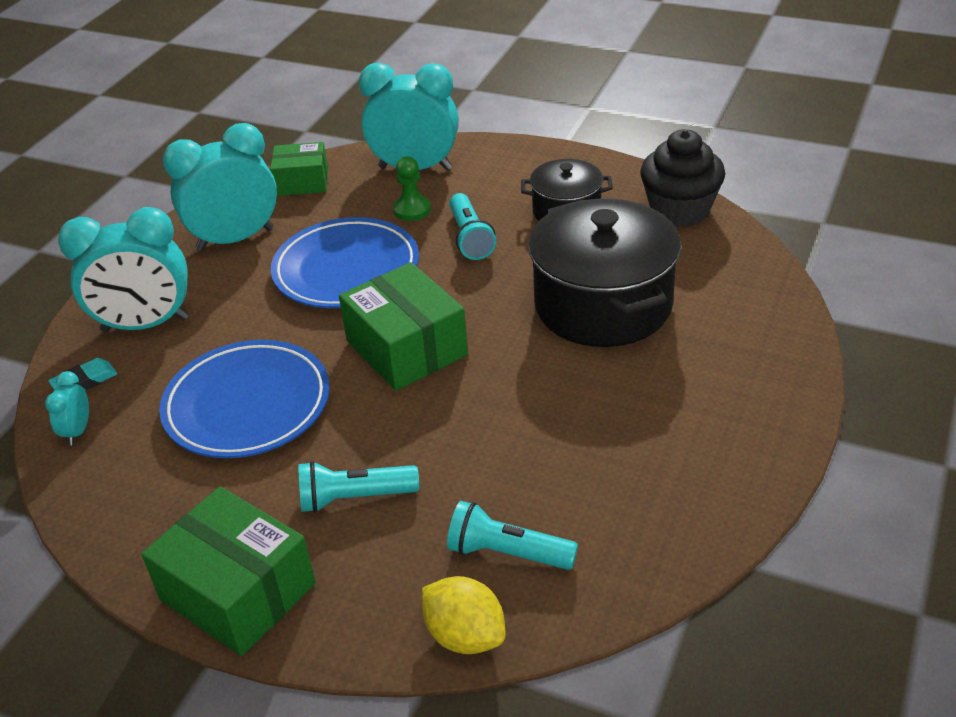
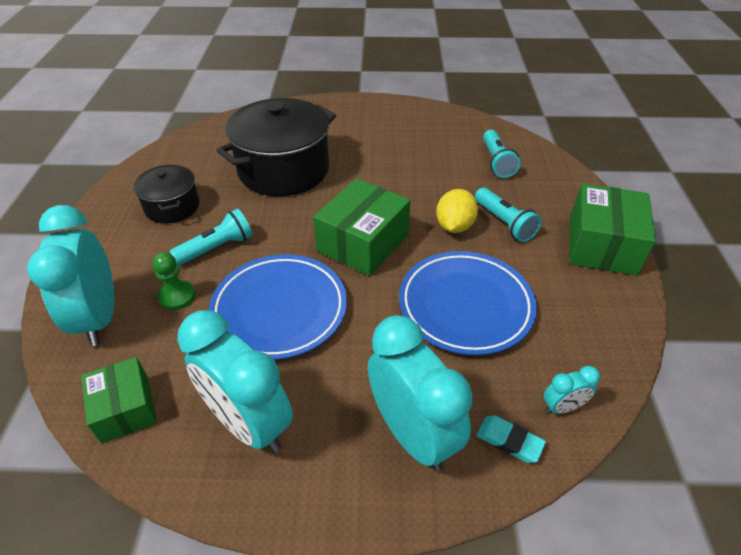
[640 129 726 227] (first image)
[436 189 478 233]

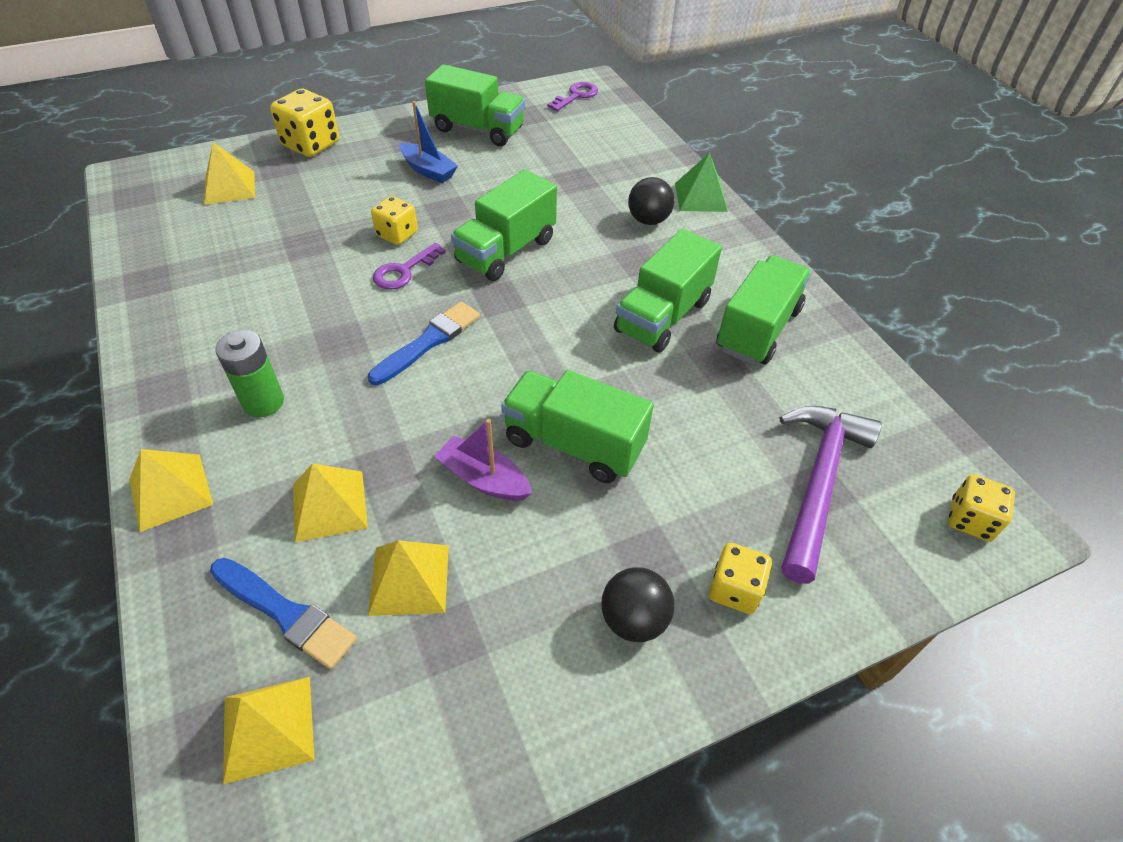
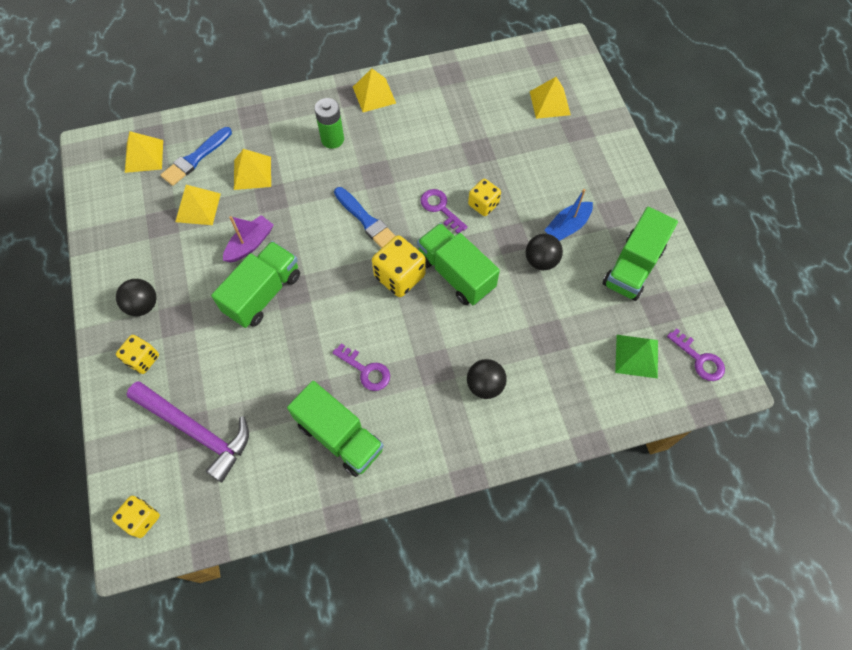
[526 234 563 270]
[353 68 396 112]
[372 236 426 297]
[615 335 658 379]
[332 343 390 391]

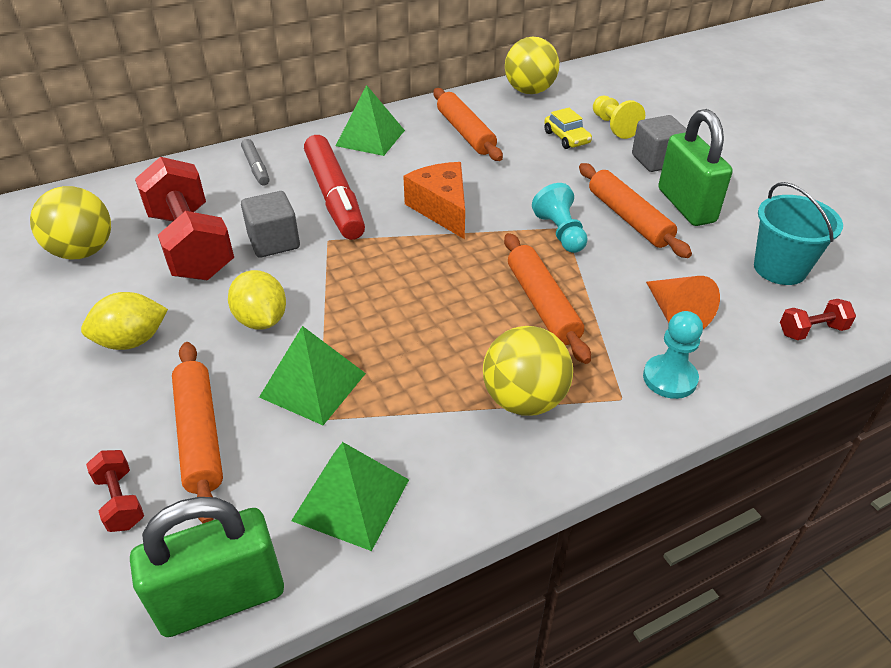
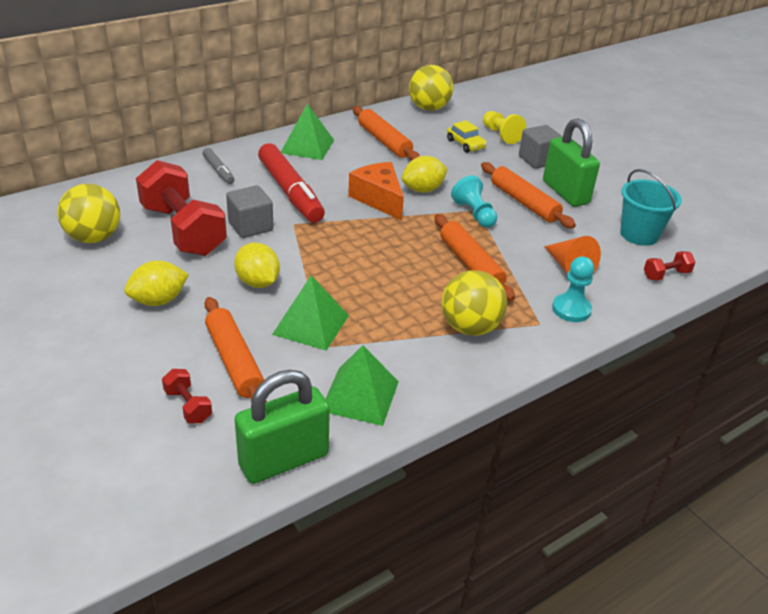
[402 156 448 193]

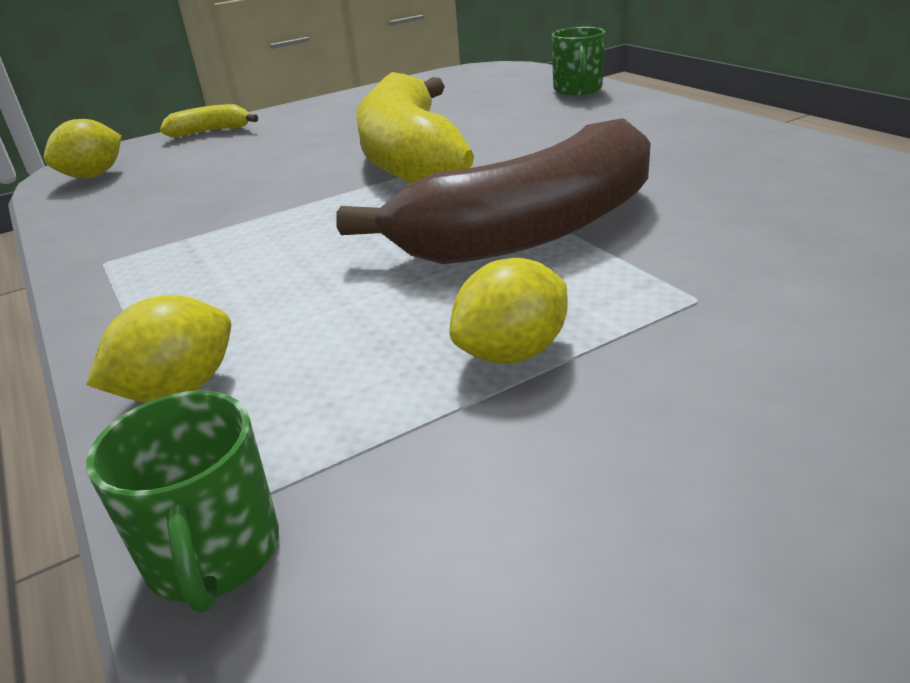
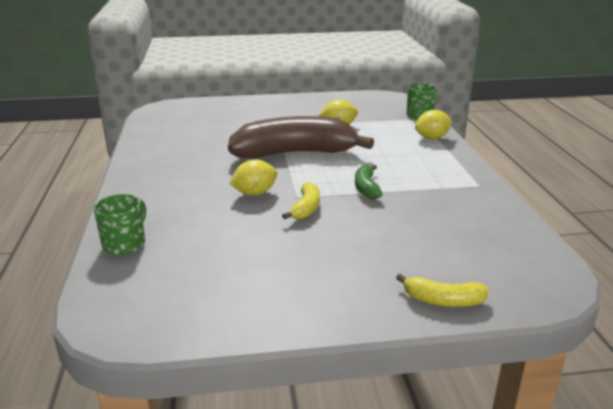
[355 165 382 199]
[229 159 277 196]
[282 182 320 219]

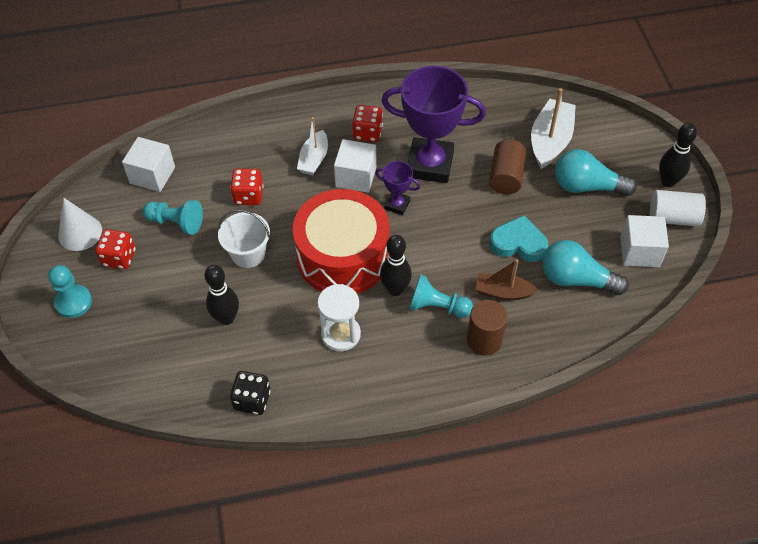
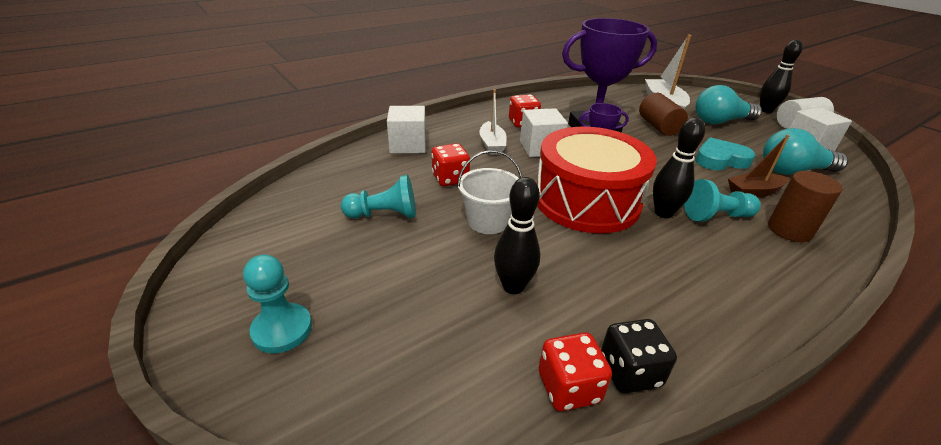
[58 197 102 251] (first image)
[317 284 361 351] (first image)
[539 332 612 411]
[387 106 426 153]

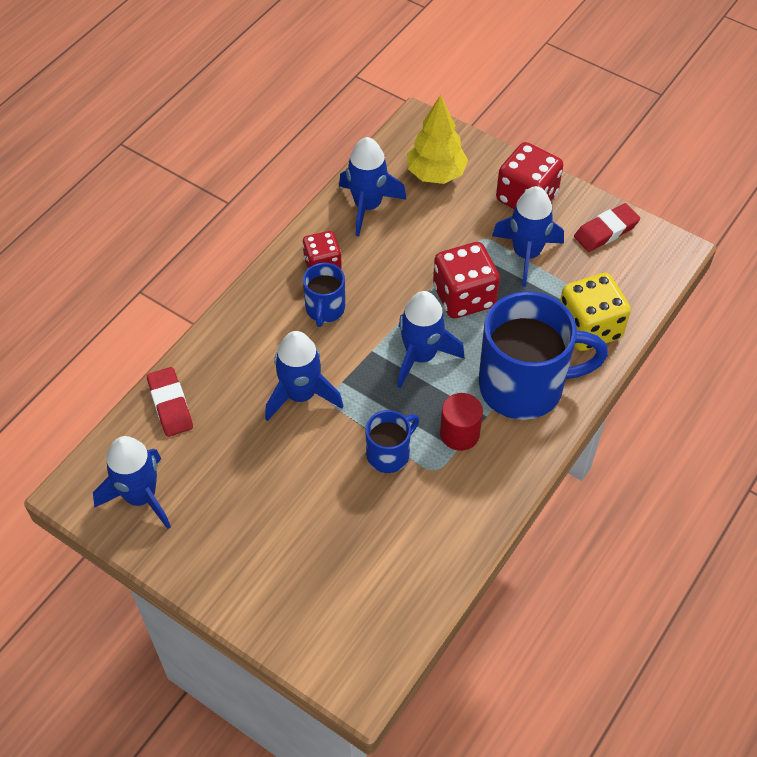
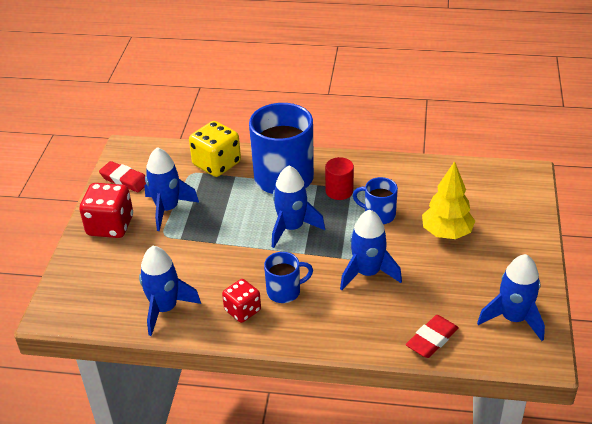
[433 242 500 318] (first image)
[422 161 475 239]

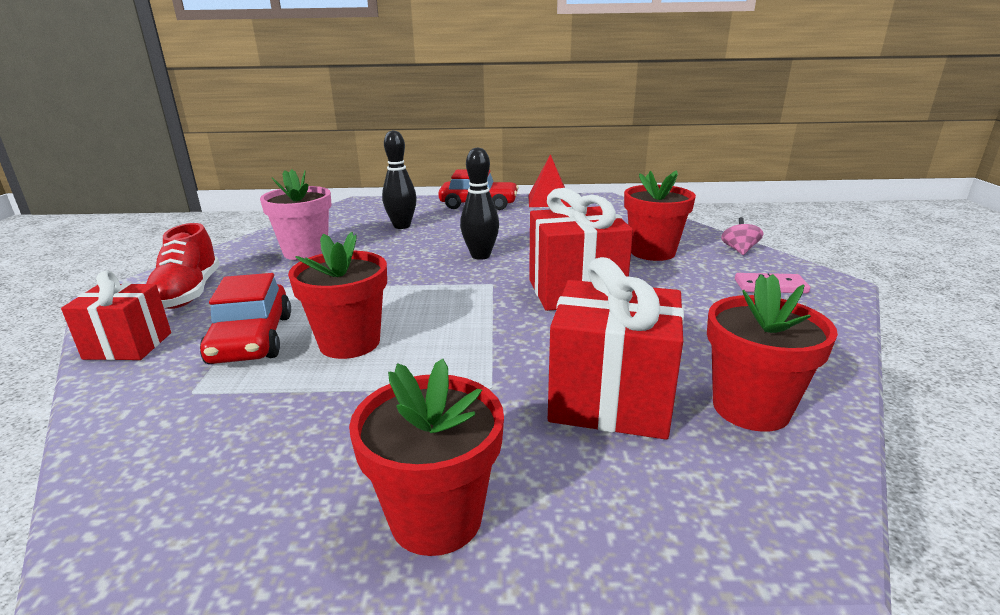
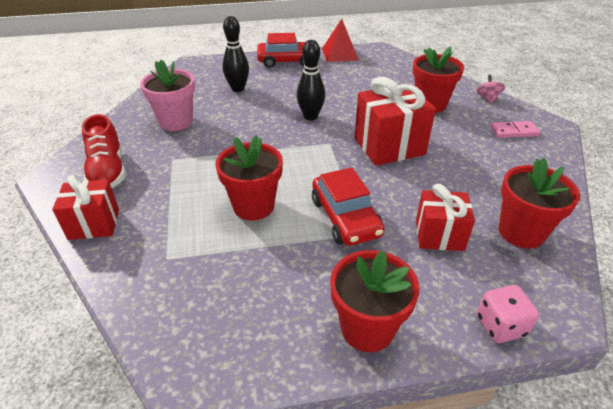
[477 285 539 343]
[312 167 385 246]
[416 184 475 251]

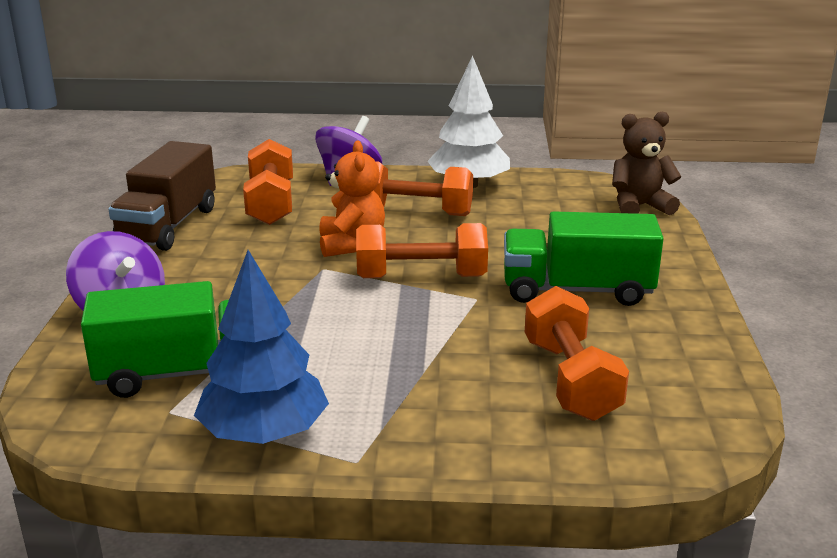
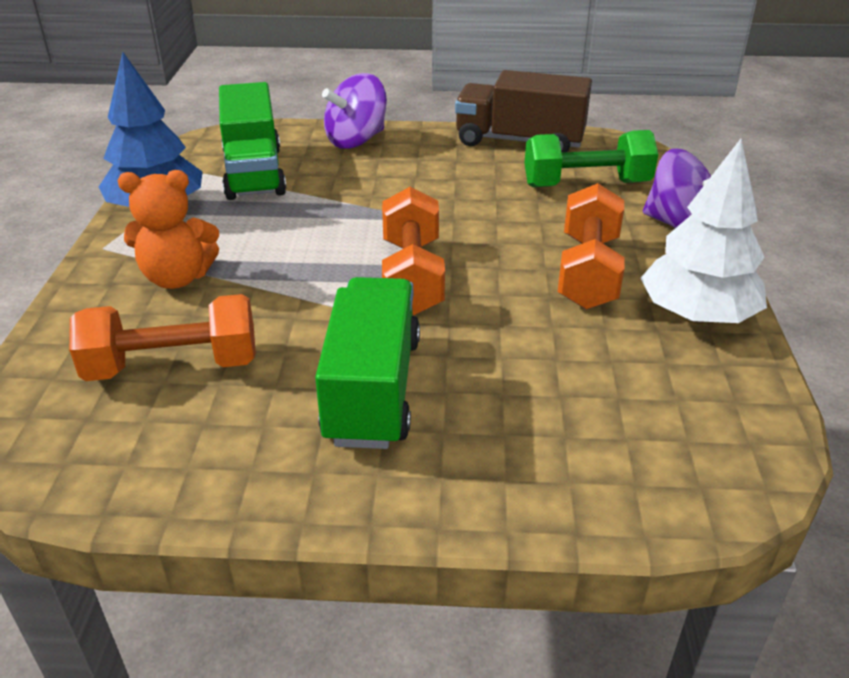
[612 111 681 215] (first image)
[118 170 219 289]
[524 130 658 187]

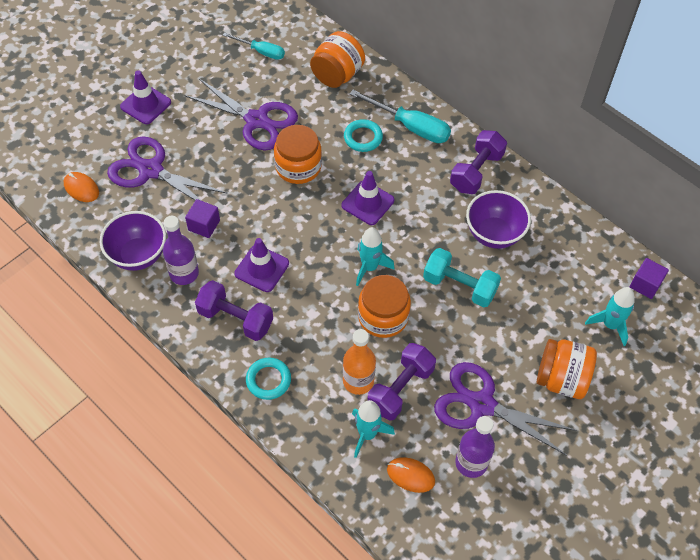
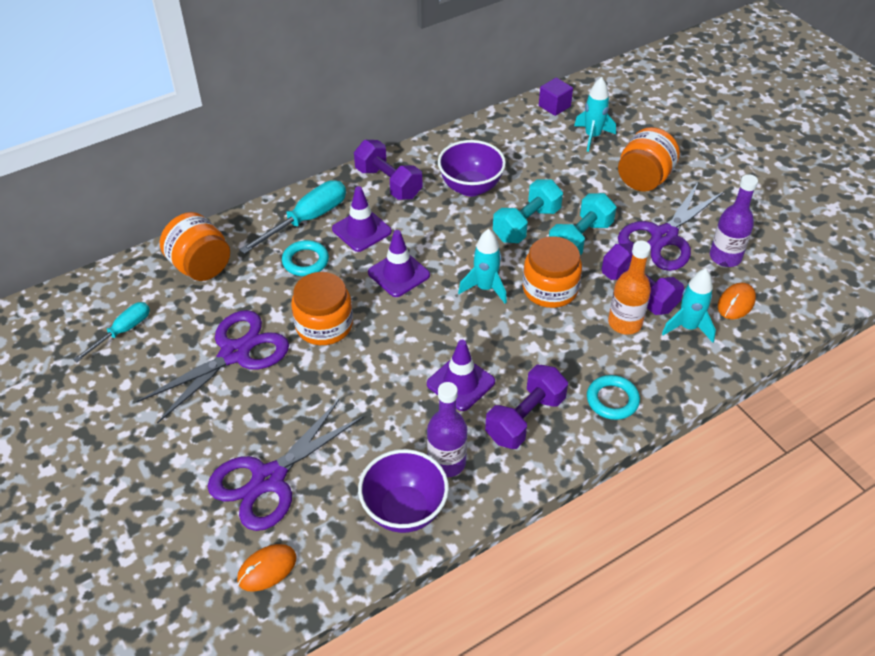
[185 199 220 238] (first image)
[549 193 617 255]
[332 186 392 252]

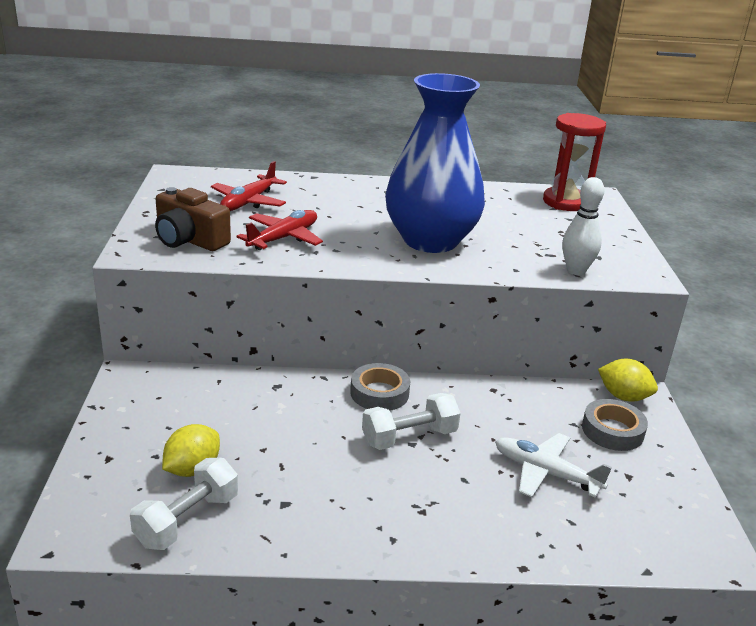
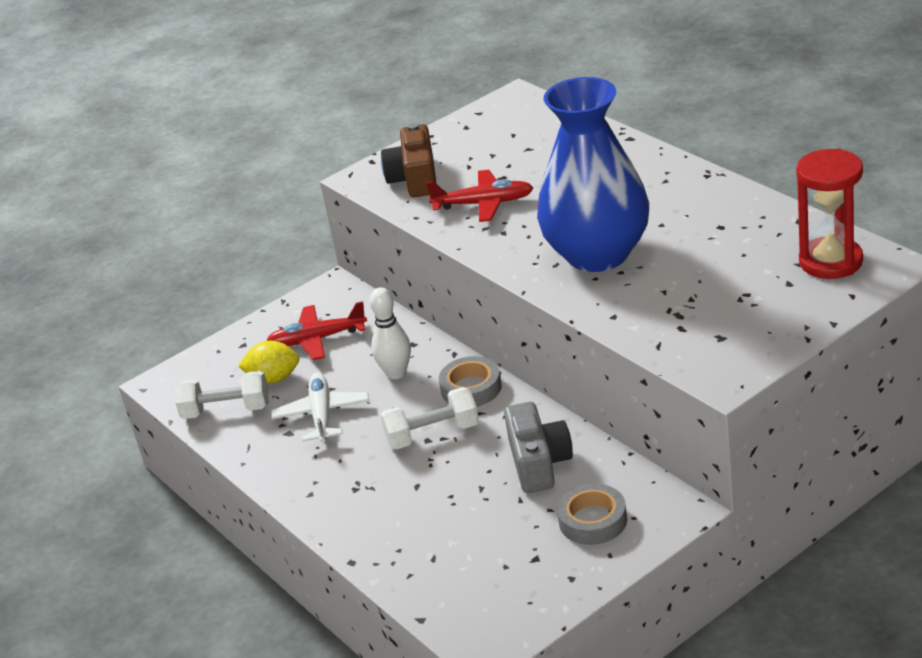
[598 359 658 402] (first image)
[504 402 573 493]
[267 301 367 360]
[271 372 369 442]
[370 287 411 379]
[381 387 479 449]

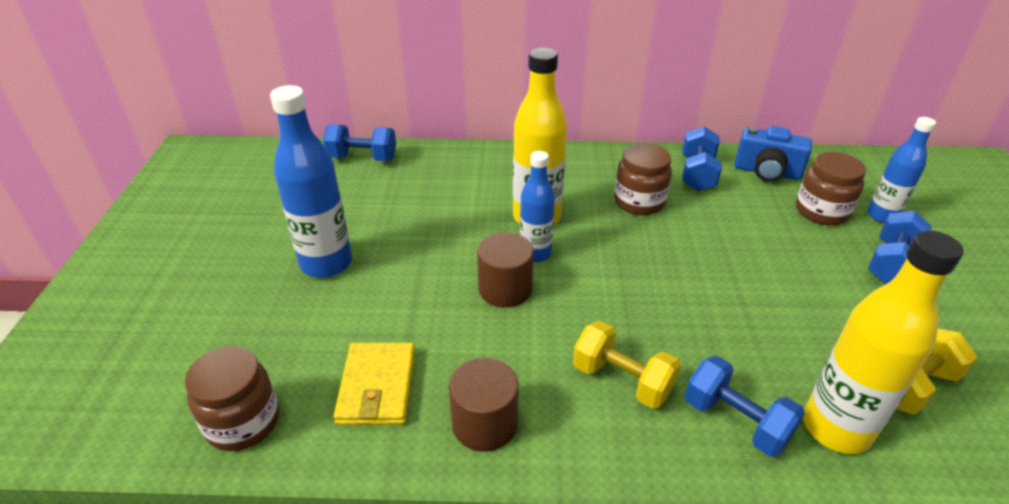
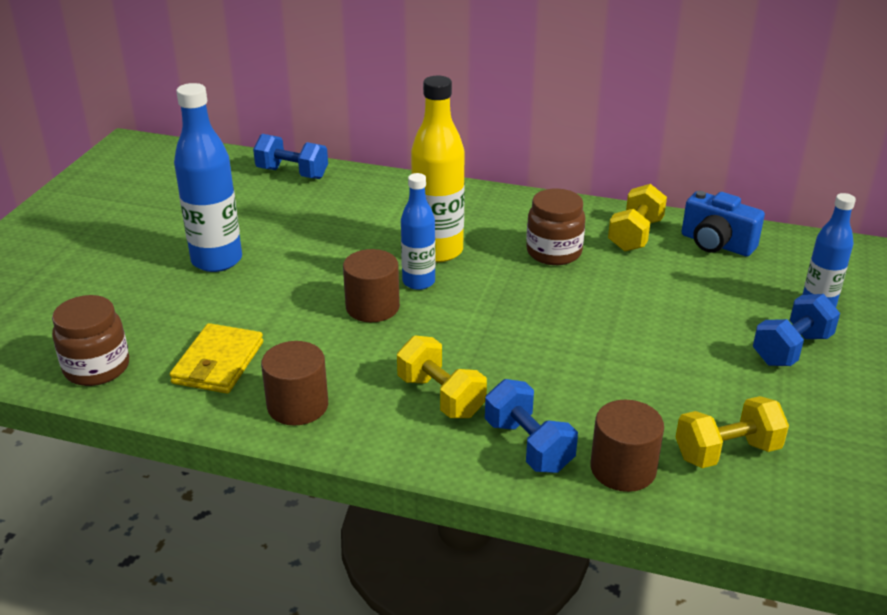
[796 152 866 225] (first image)
[590 400 664 492]
[608 184 667 251]

